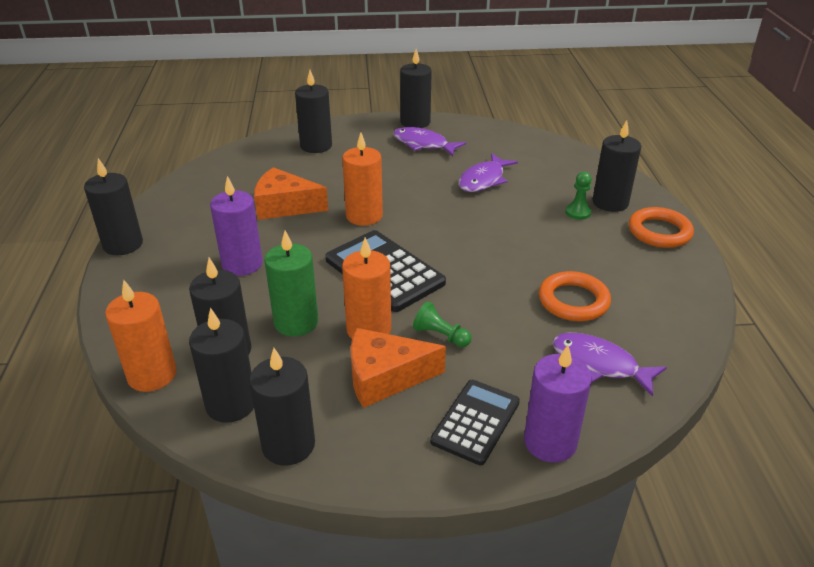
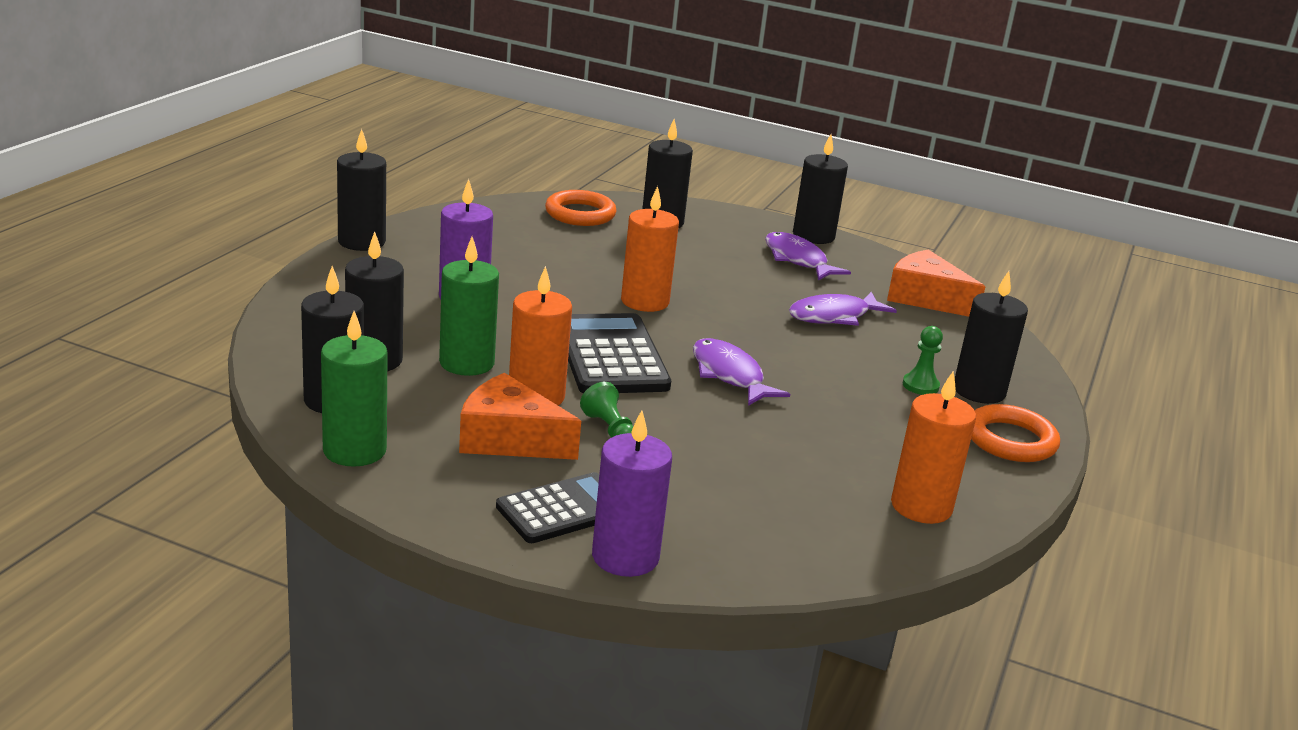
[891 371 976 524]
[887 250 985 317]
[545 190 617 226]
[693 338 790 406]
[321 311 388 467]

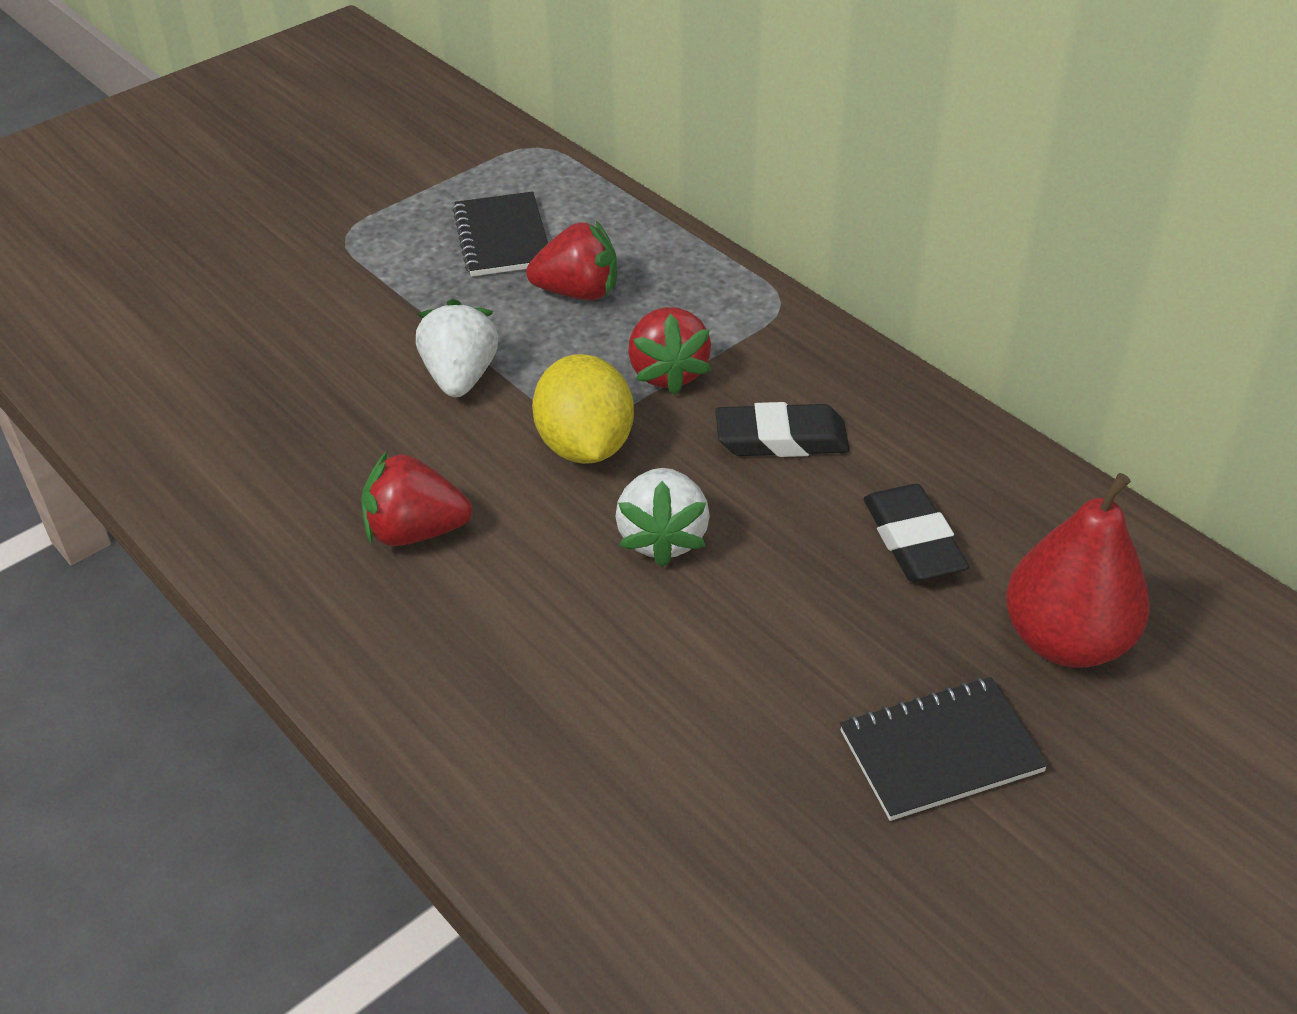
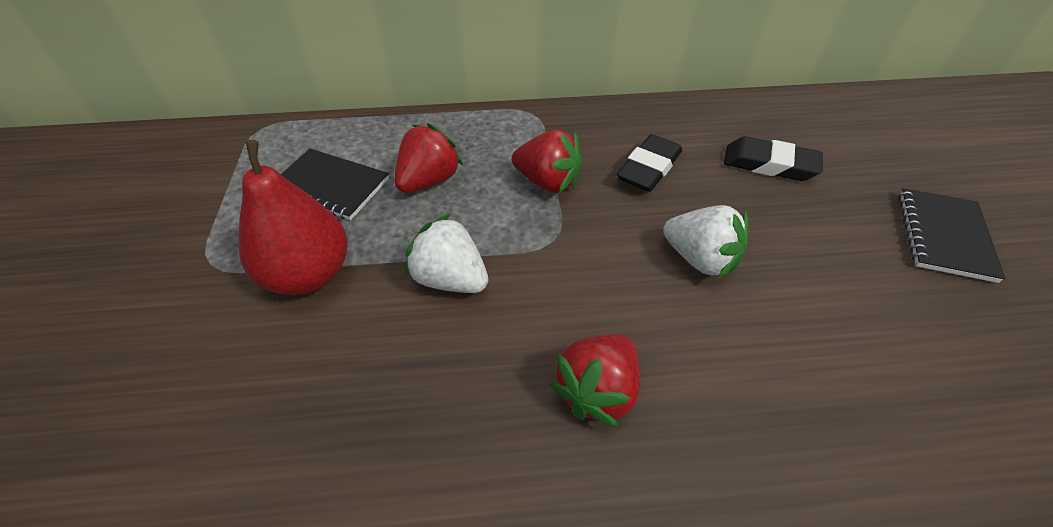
[532 354 634 464] (first image)
[238 140 347 295]

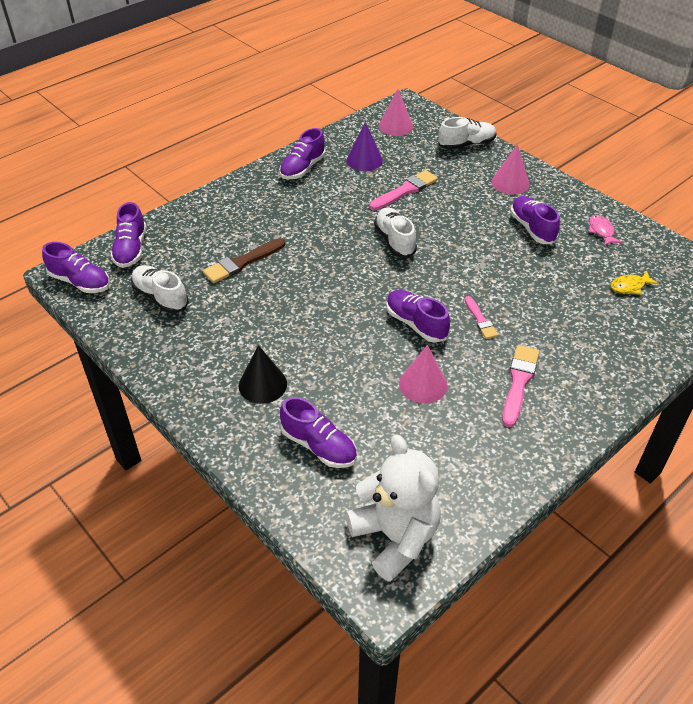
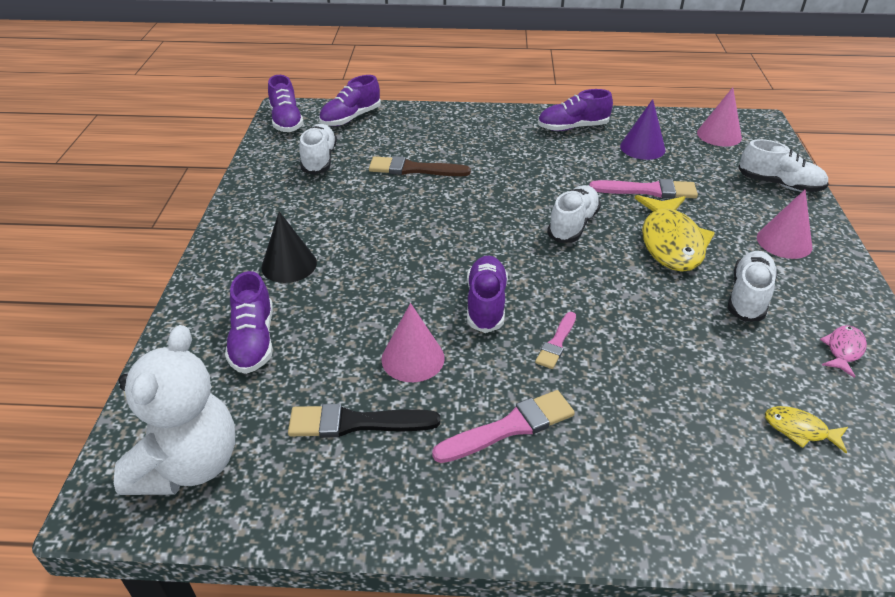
[288 404 440 438]
[635 195 715 272]
[728 251 778 322]

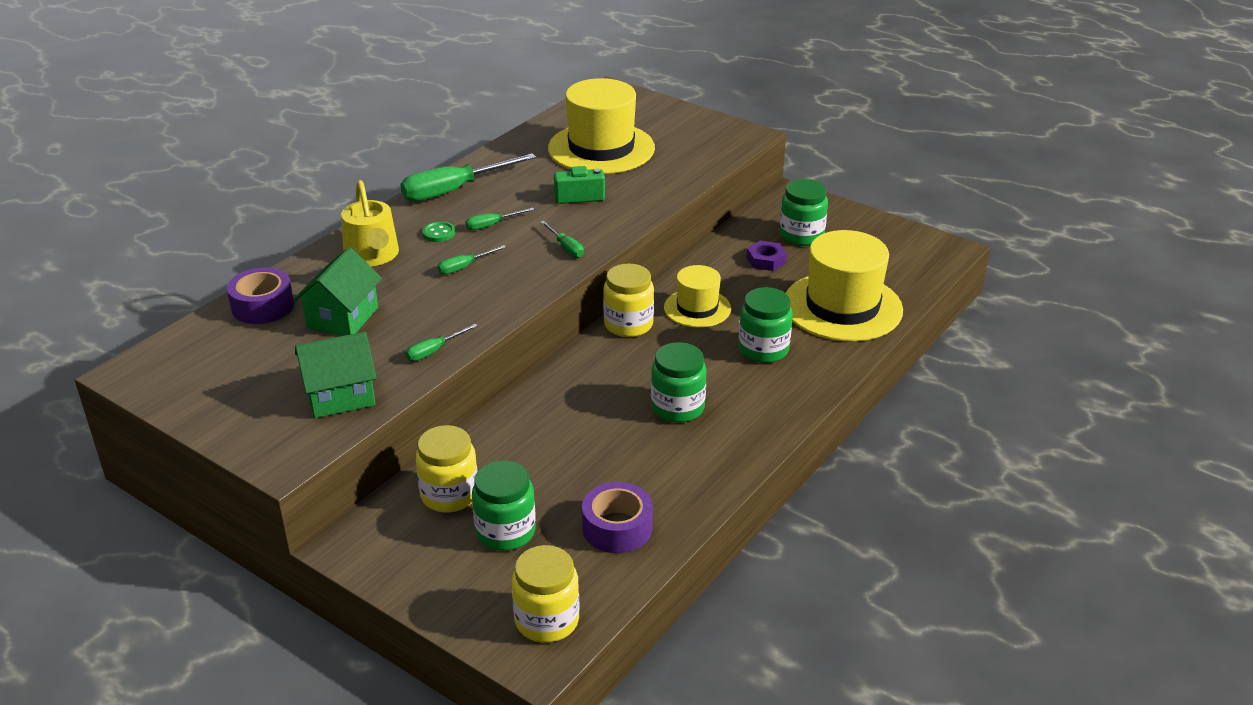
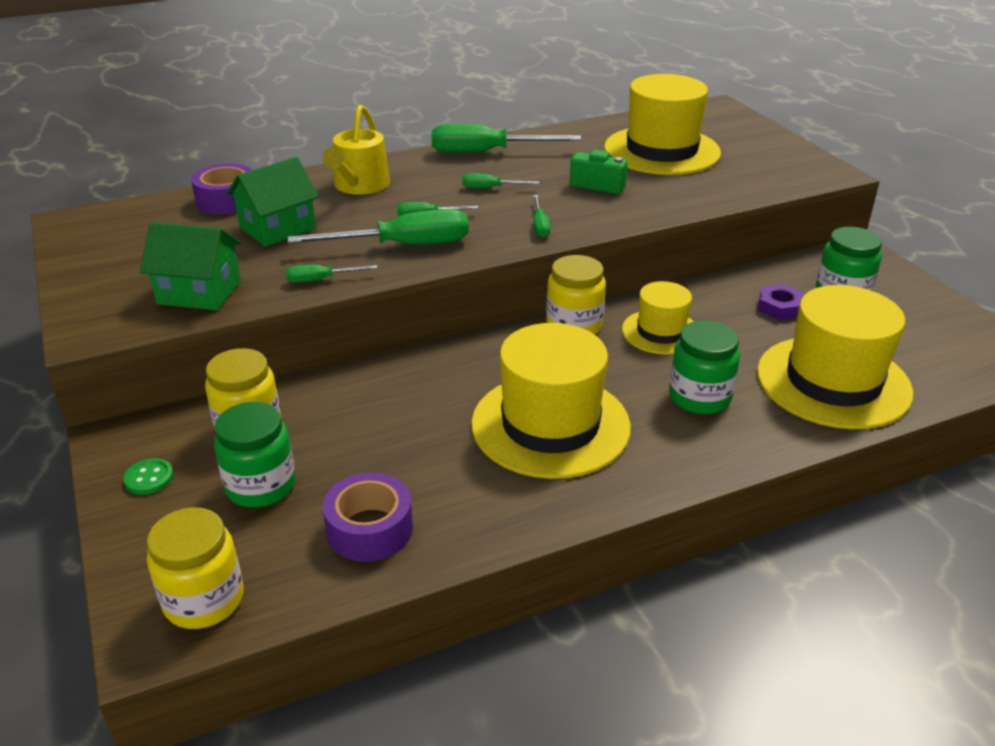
[288 209 469 245]
[124 458 174 495]
[471 323 631 479]

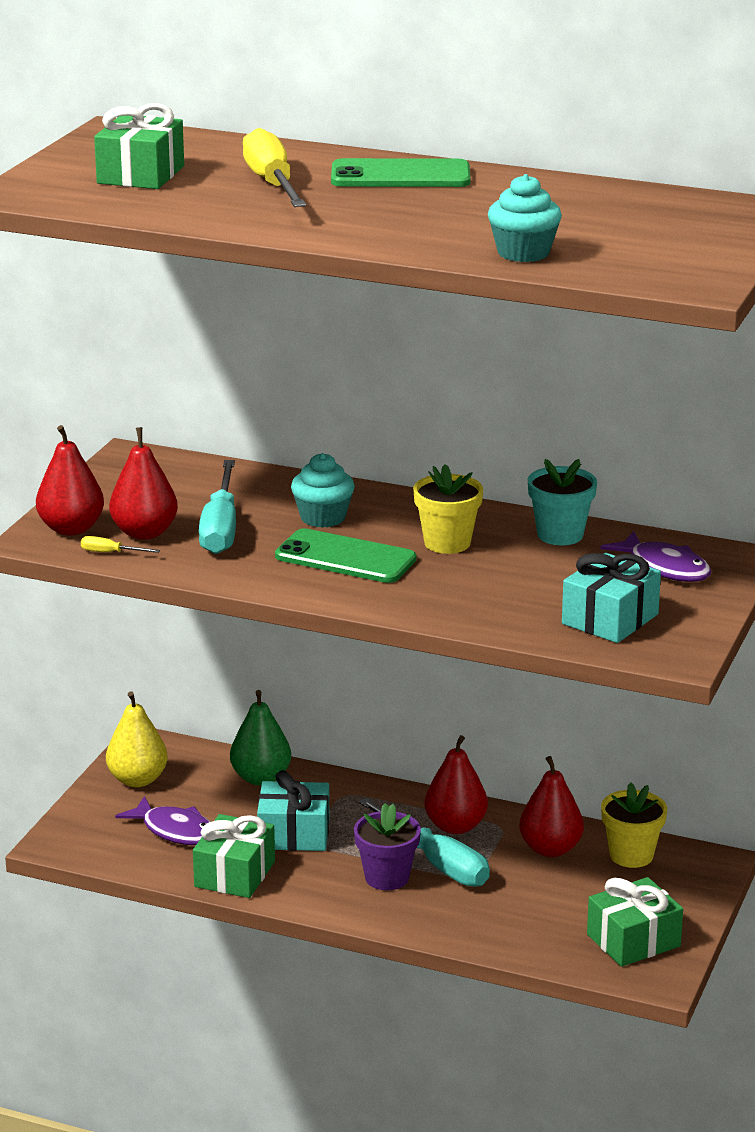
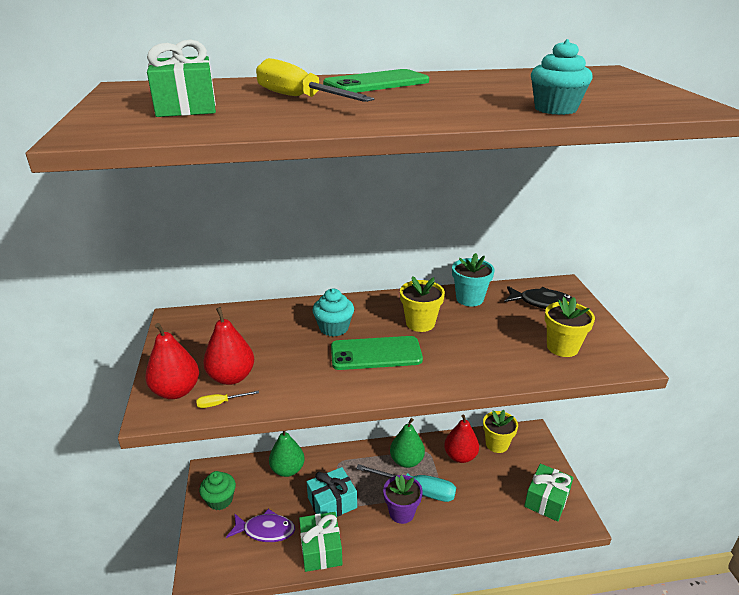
[199 460 236 554] (first image)
[199 471 236 510]
[545 297 595 357]
[390 418 425 468]
[504 286 577 309]

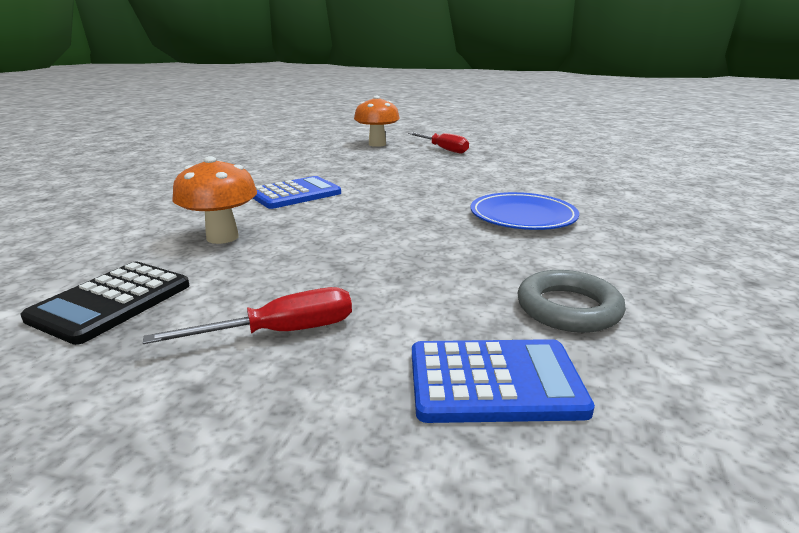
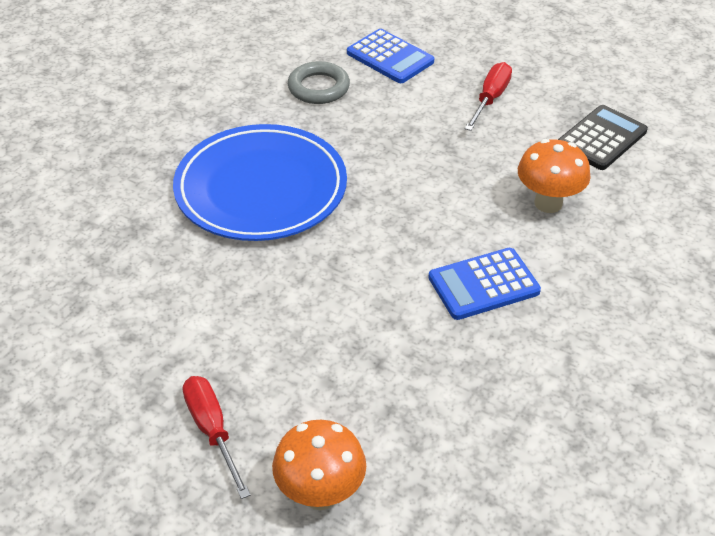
[465 62 512 131]
[347 29 434 83]
[173 124 347 241]

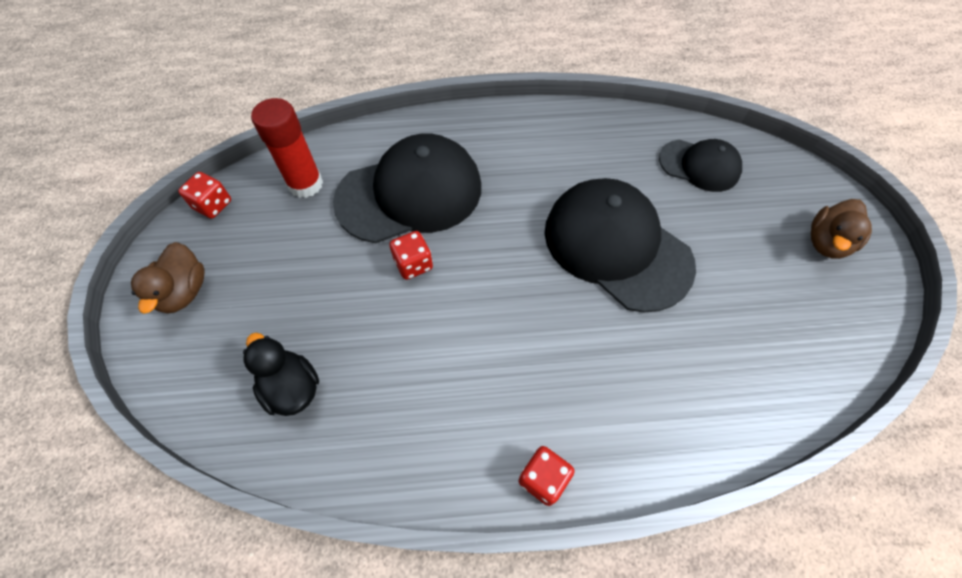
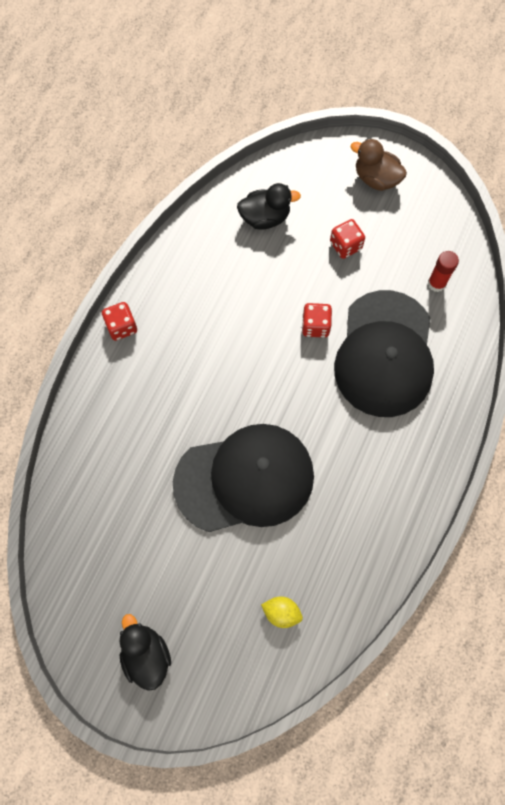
[330 219 365 259]
[261 597 303 628]
[120 614 171 691]
[428 251 459 292]

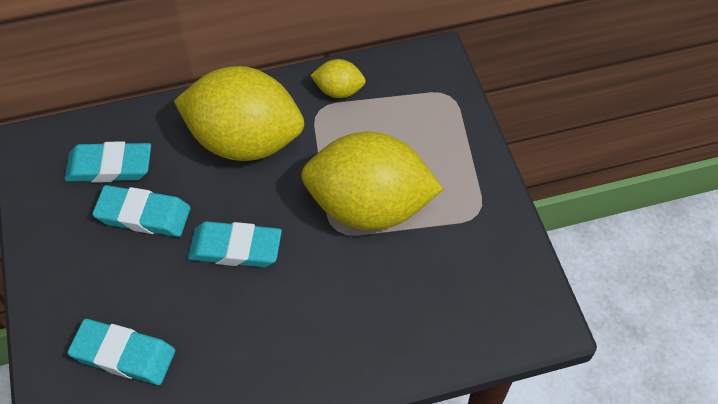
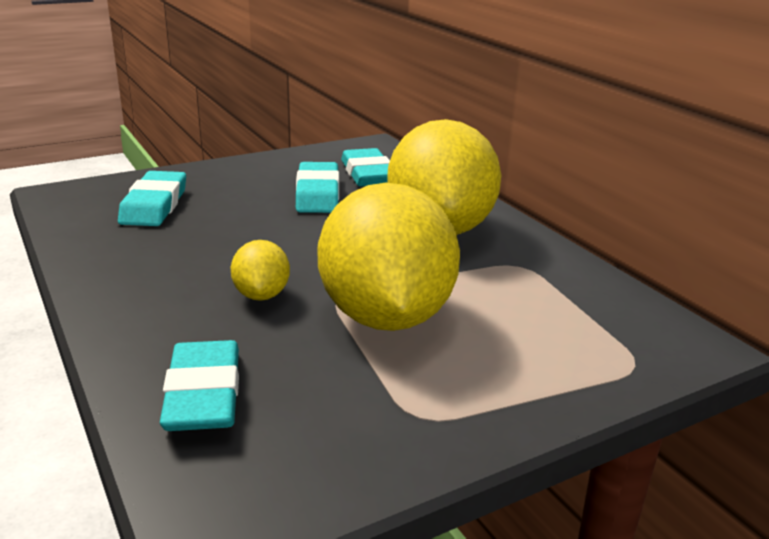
[160 340 239 431]
[231 240 290 301]

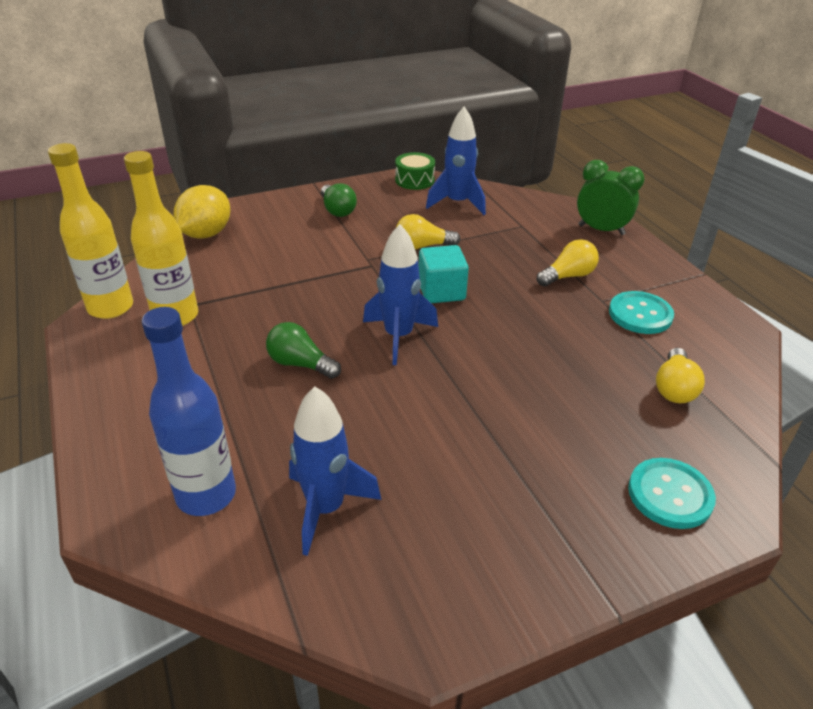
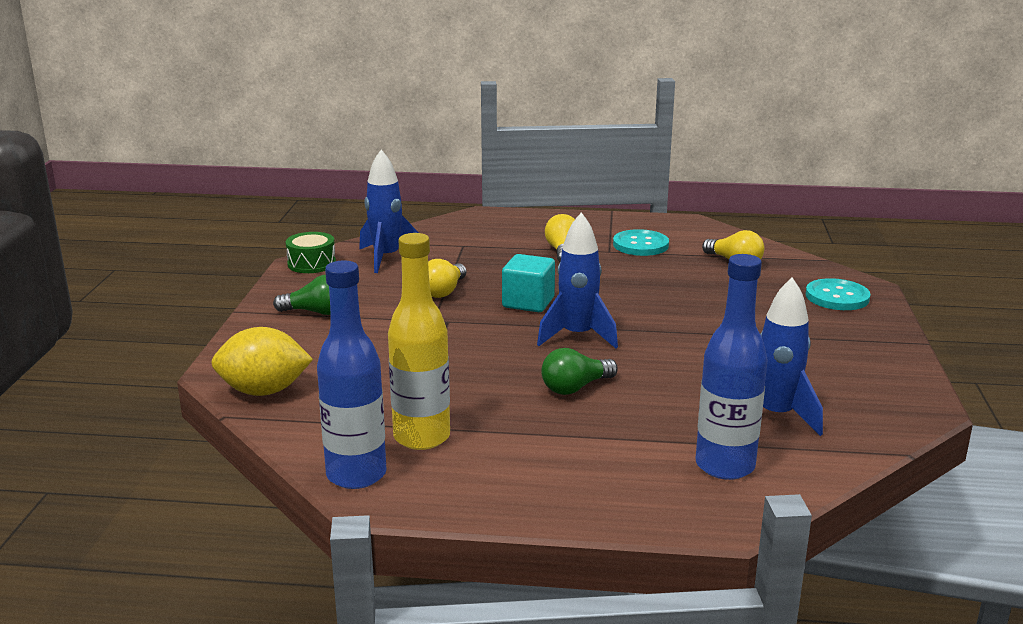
[577 160 644 235] (first image)
[317 261 387 489]
[211 327 313 396]

